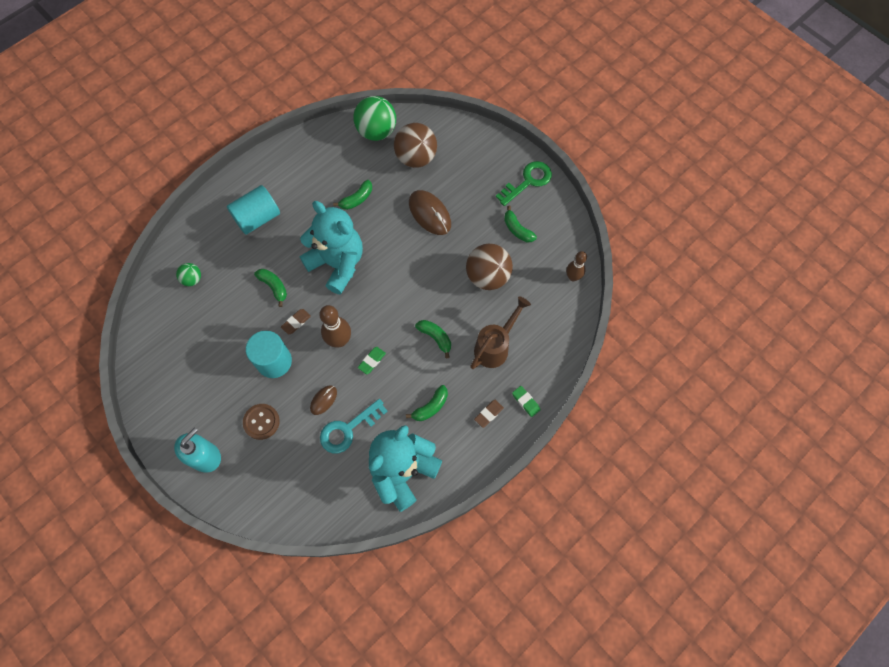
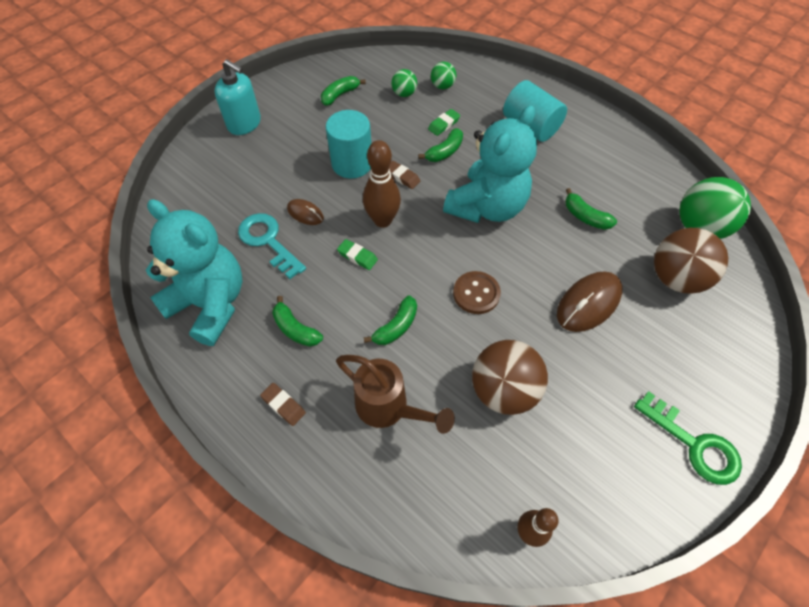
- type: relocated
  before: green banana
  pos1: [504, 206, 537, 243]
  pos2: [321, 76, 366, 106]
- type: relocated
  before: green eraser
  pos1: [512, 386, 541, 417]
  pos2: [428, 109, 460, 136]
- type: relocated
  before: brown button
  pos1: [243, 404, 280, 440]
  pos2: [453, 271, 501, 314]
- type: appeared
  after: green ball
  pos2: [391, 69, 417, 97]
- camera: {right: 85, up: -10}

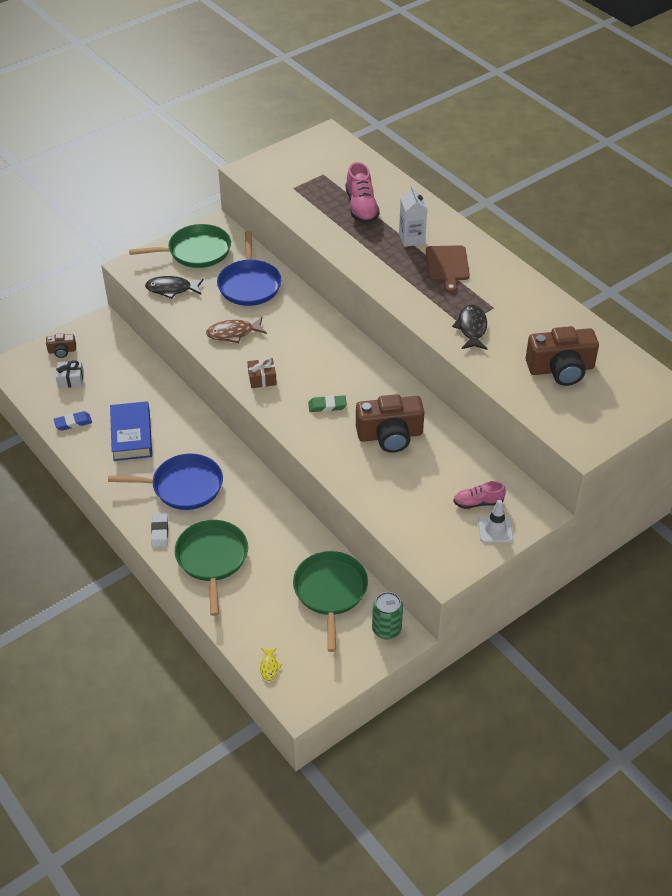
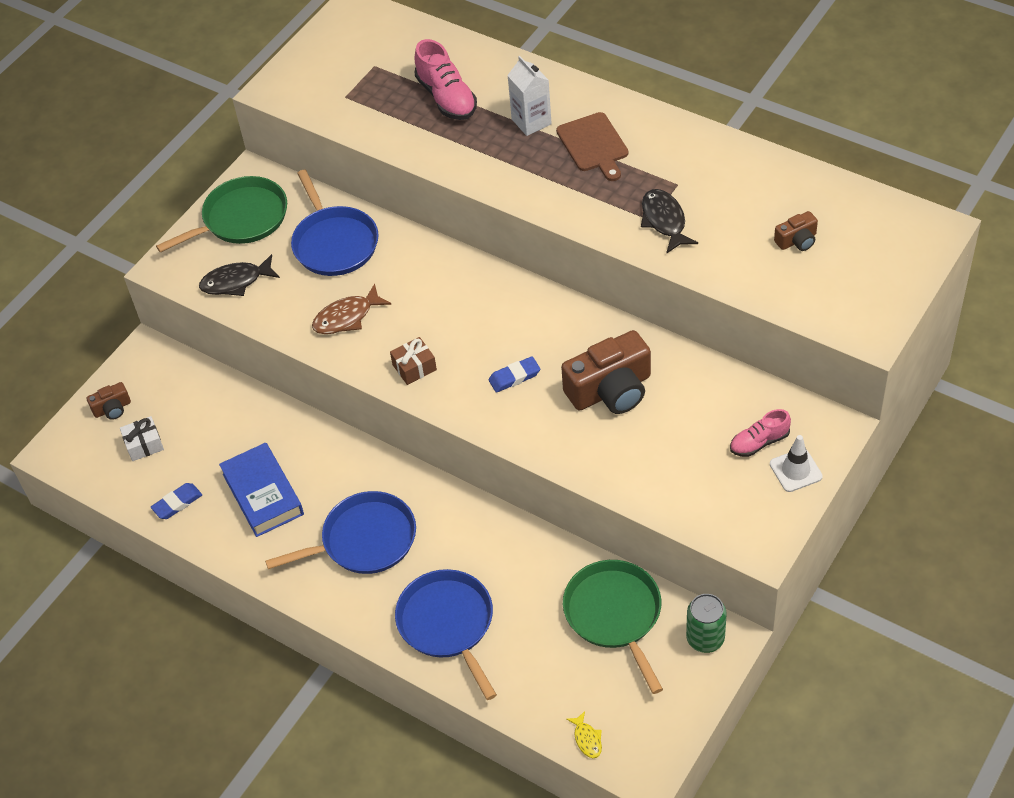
- type: size
  before: brown camera
  pos1: [526, 326, 599, 386]
  pos2: [774, 211, 818, 251]
  scale: 0.48
- type: colour
  before: green eraser
  after: blue eraser
  pos1: [308, 395, 347, 412]
  pos2: [488, 356, 540, 393]
- type: missing
  before: white eraser
  pos1: [151, 513, 168, 548]
- type: colour
  before: green pan
  after: blue pan
  pos1: [174, 520, 248, 616]
  pos2: [395, 569, 497, 700]
- camera: {right: -15, up: 5}

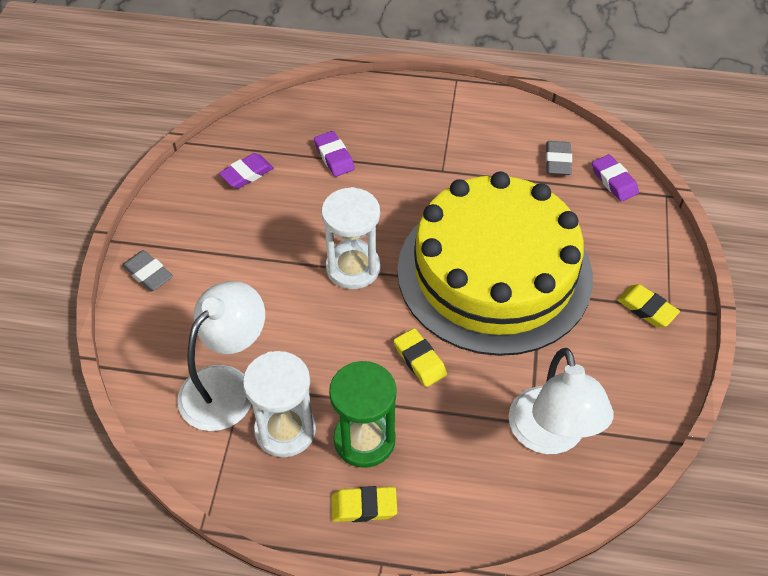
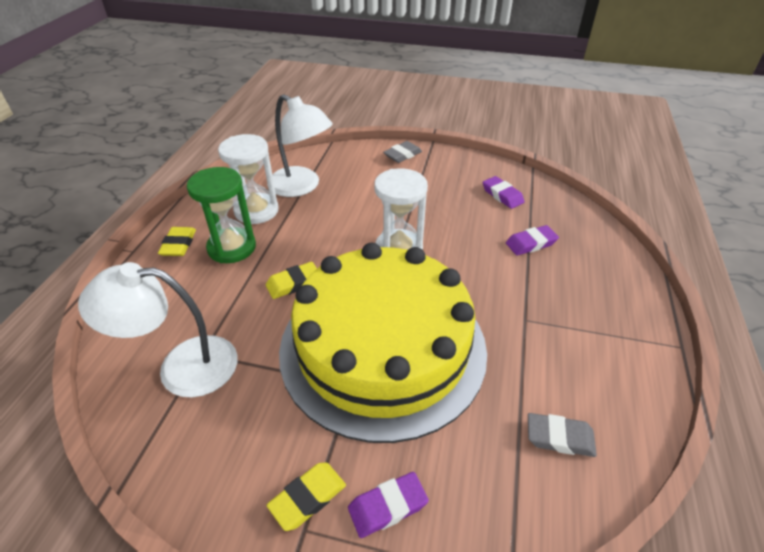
- type: relocated
  before: purple eraser
  pos1: [592, 154, 639, 202]
  pos2: [348, 472, 429, 538]
- camera: {right: 95, up: -10}

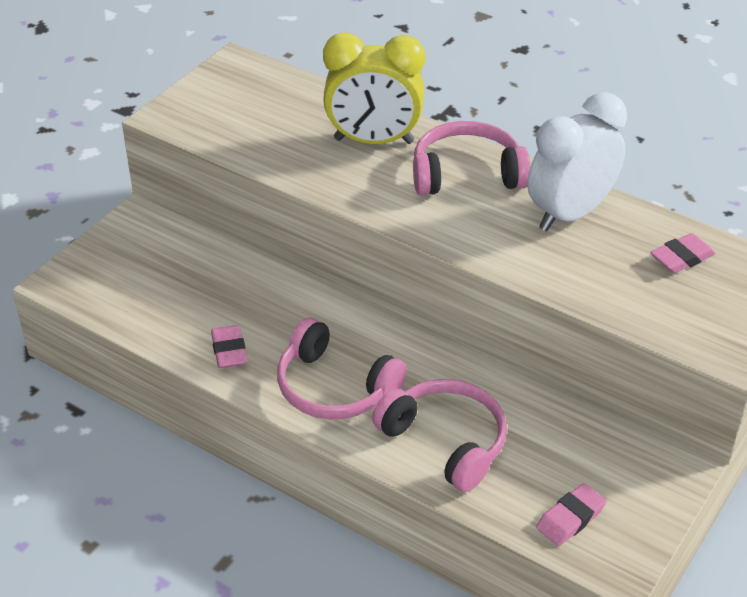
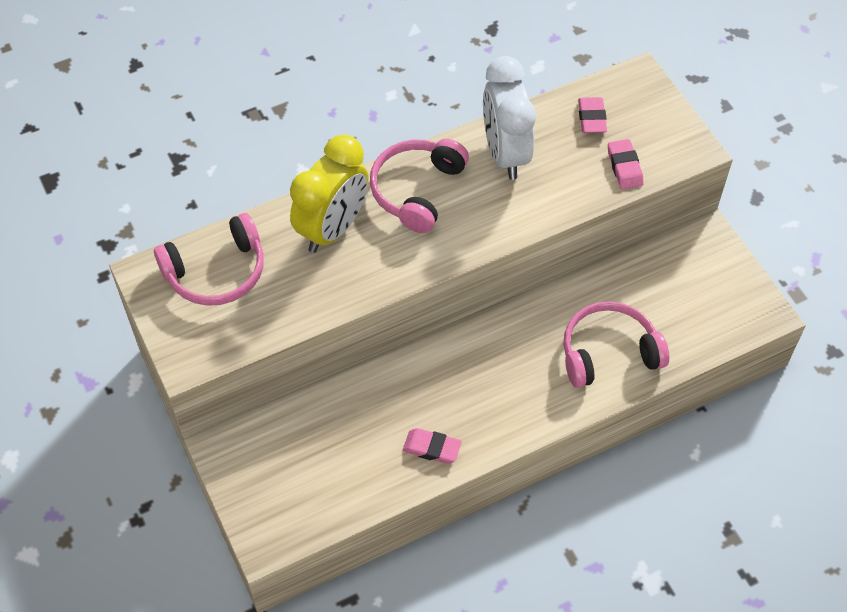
- type: relocated
  before: pink headphones
  pos1: [277, 318, 407, 420]
  pos2: [154, 213, 264, 306]
- type: relocated
  before: pink eraser
  pos1: [536, 483, 606, 546]
  pos2: [608, 139, 644, 189]
- camera: {right: -60, up: 15}

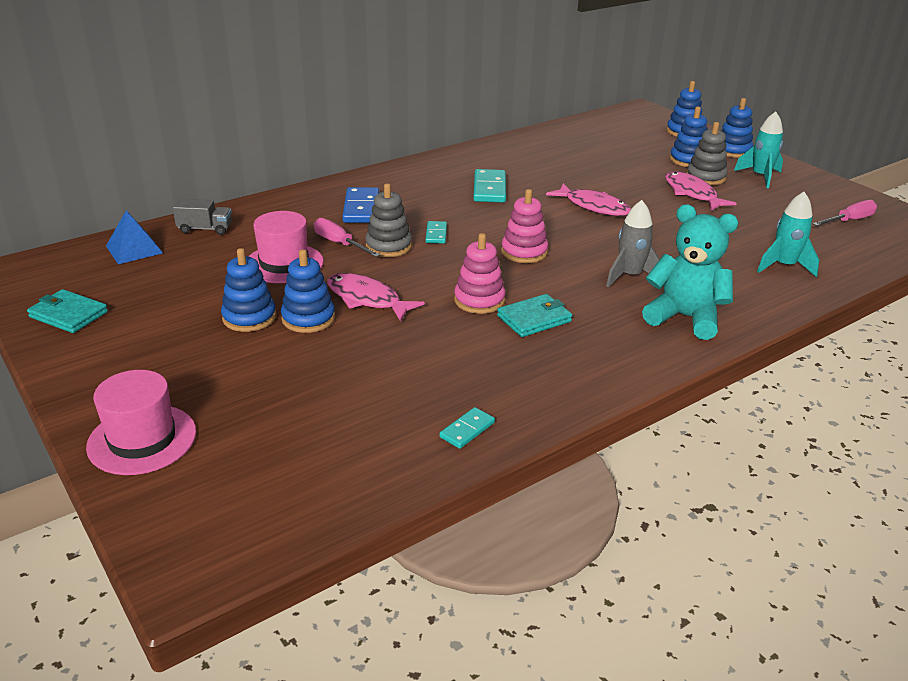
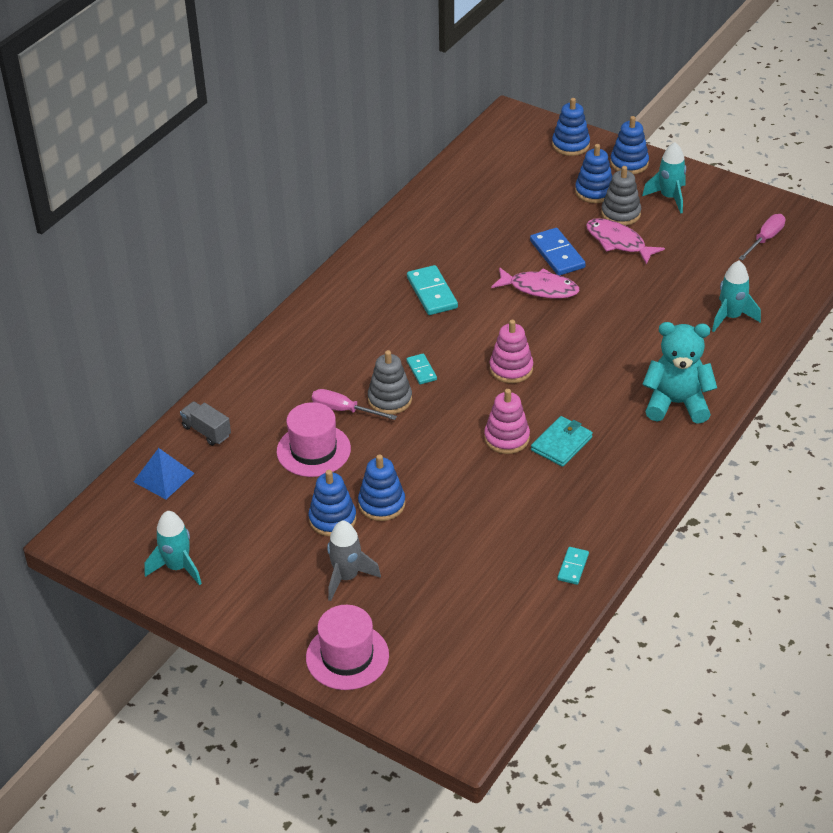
- type: relocated
  before: blue domino
  pos1: [342, 187, 379, 223]
  pos2: [530, 228, 586, 275]
- type: spun
  before: grey truck
  pos1: [173, 199, 232, 235]
  pos2: [180, 402, 231, 446]
  turn: -120
- type: relocated
  before: grey rocket
  pos1: [606, 200, 660, 287]
  pos2: [327, 520, 381, 601]
- type: missing
  before: pink fish
  pos1: [327, 273, 425, 322]
- type: exchanged
  before: turquoise wallet
  after: turquoise rocket
  pos1: [27, 289, 108, 333]
  pos2: [145, 511, 202, 586]
- camera: {right: -20, up: 10}

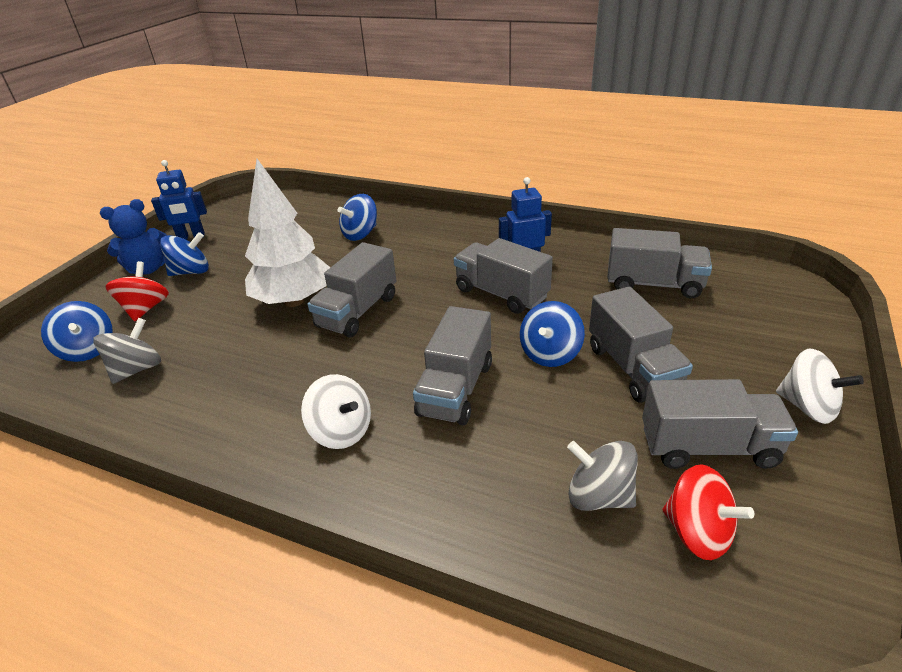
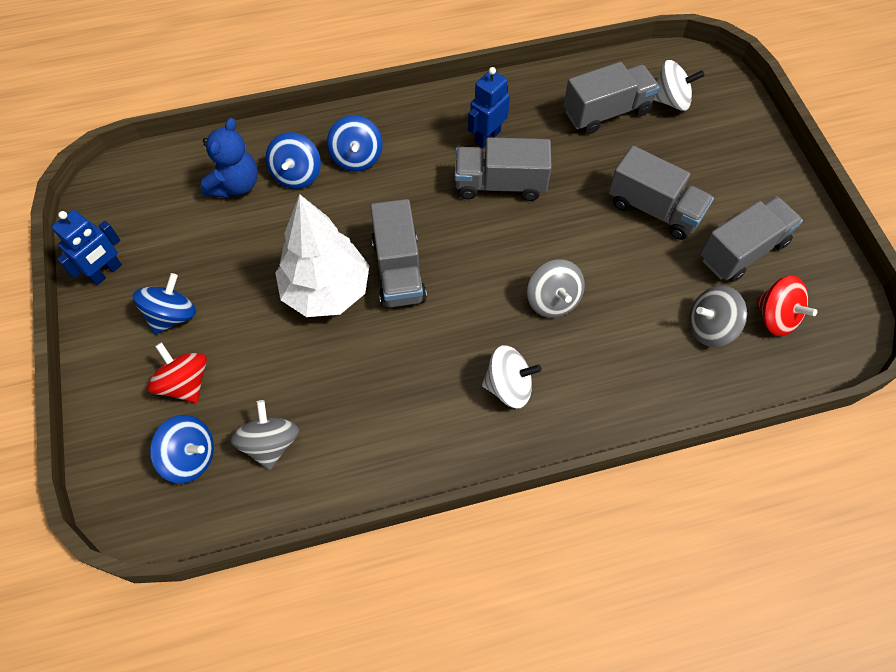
- type: relocated
  before: blue teddy bear
  pos1: [100, 199, 167, 275]
  pos2: [201, 118, 258, 198]
- type: relocated
  before: blue spinning top
  pos1: [520, 301, 585, 367]
  pos2: [327, 115, 383, 171]
- type: exchanged
  before: grey truck
  after: grey spinning top
  pos1: [413, 306, 492, 425]
  pos2: [527, 259, 585, 318]
- type: relocated
  before: white spinning top
  pos1: [776, 349, 864, 424]
  pos2: [654, 60, 705, 111]
- type: spun
  before: red spinning top
  pos1: [663, 464, 754, 560]
  pos2: [756, 275, 817, 336]
  turn: 45
- camera: {right: -40, up: 25}

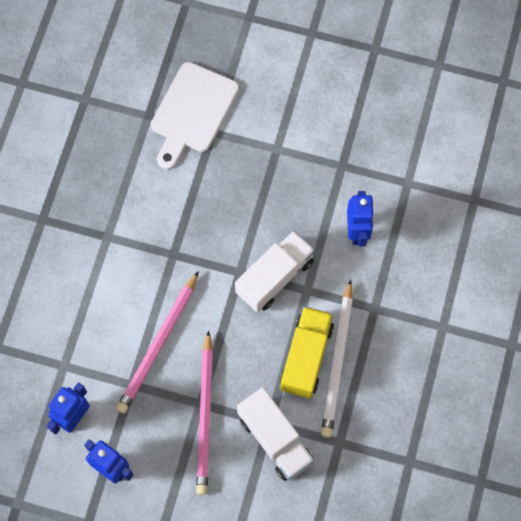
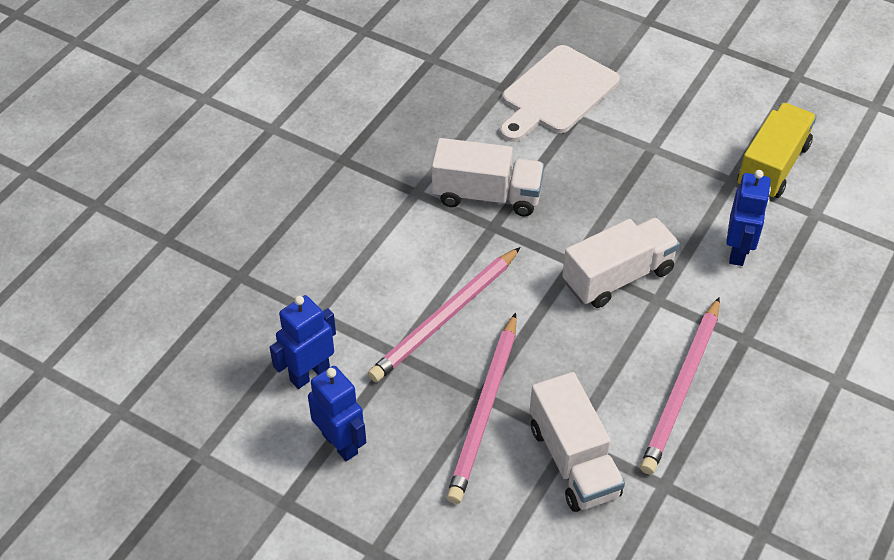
- type: colour
  before: white pencil
  after: pink pencil
  pos1: [321, 279, 353, 438]
  pos2: [640, 297, 720, 475]
- type: relocated
  before: yellow truck
  pos1: [280, 306, 334, 399]
  pos2: [737, 103, 816, 198]
- type: appeared
  after: white truck
  pos2: [432, 138, 544, 216]
- camera: {right: 15, up: -20}

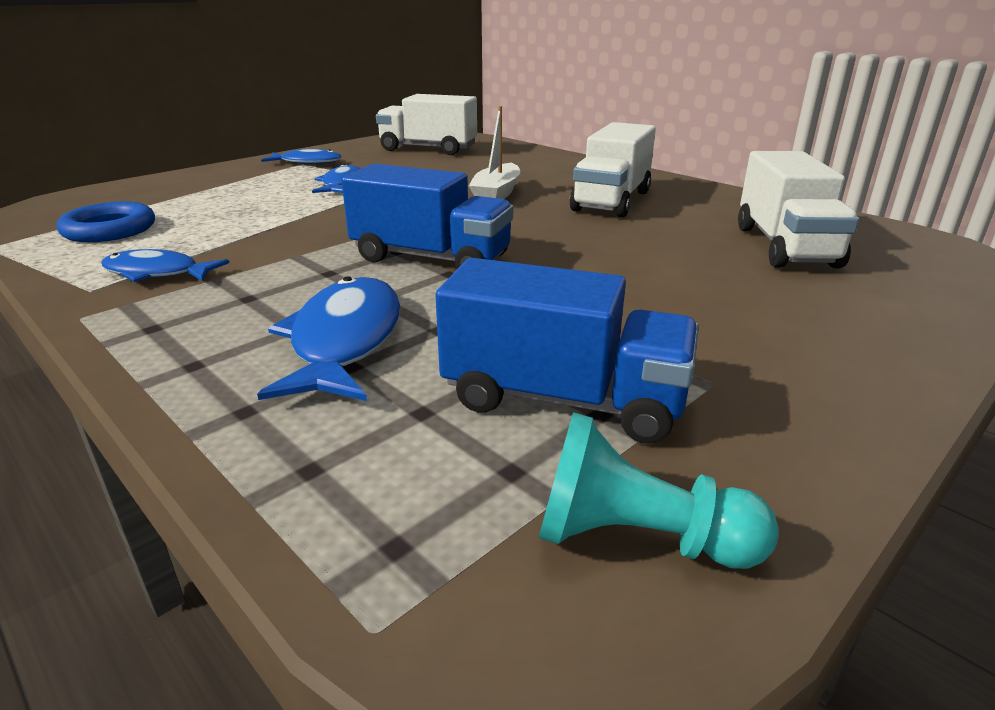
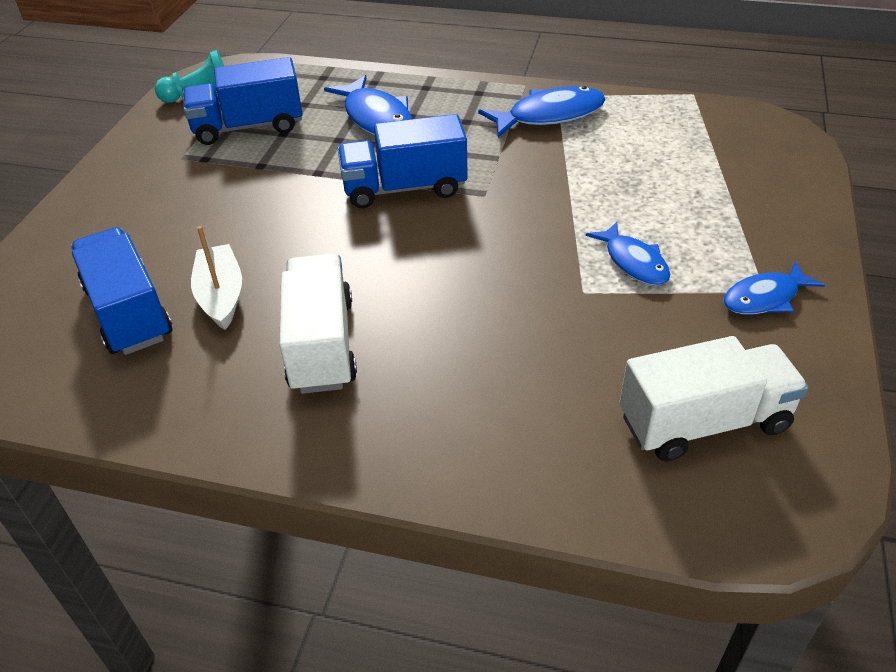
- type: relocated
  before: white boat
  pos1: [469, 106, 520, 199]
  pos2: [191, 226, 242, 330]
- type: colour
  before: white truck
  after: blue truck
  pos1: [738, 151, 859, 269]
  pos2: [71, 227, 172, 355]
- type: missing
  before: blue ring
  pos1: [57, 201, 155, 242]
- type: size
  before: blue fish
  pos1: [101, 249, 229, 282]
  pos2: [478, 86, 606, 137]
  scale: 1.53
- camera: {right: 150, up: 15}

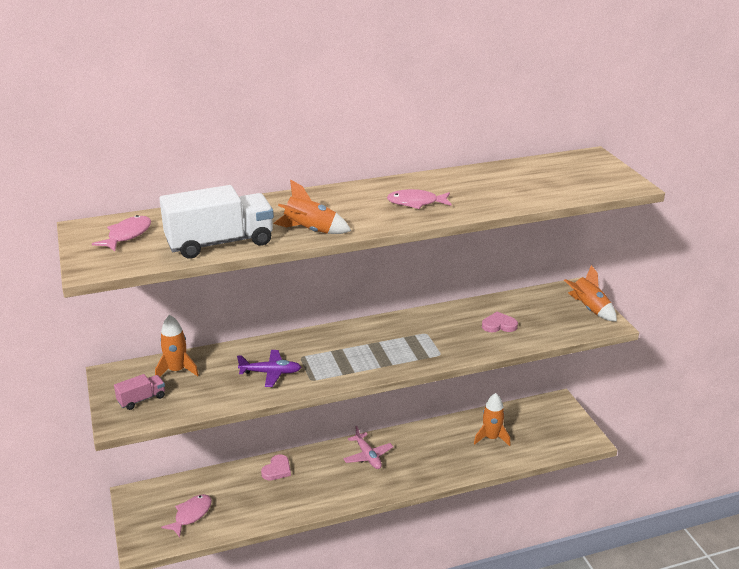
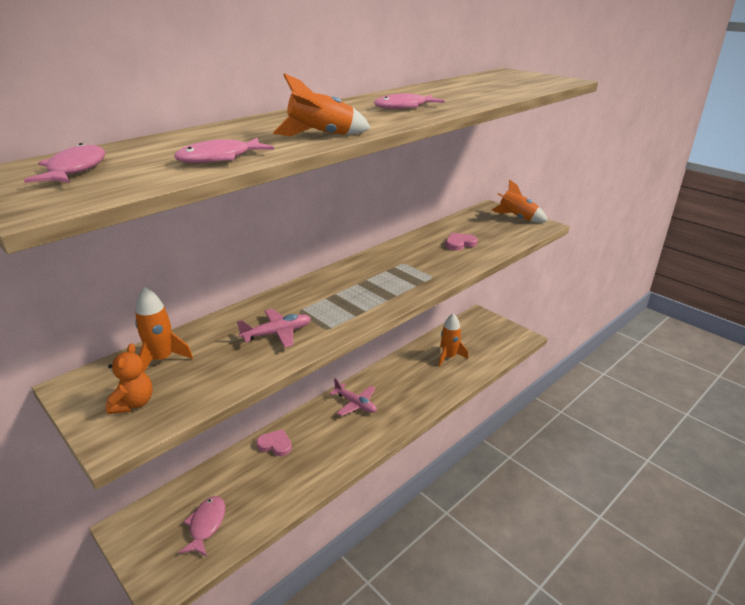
- type: exchanged
  before: white truck
  after: pink fish
  pos1: [159, 185, 274, 259]
  pos2: [174, 138, 274, 163]
- type: colour
  before: purple plane
  after: pink plane
  pos1: [237, 350, 301, 387]
  pos2: [237, 309, 311, 348]
- type: exchanged
  before: pink truck
  after: orange teddy bear
  pos1: [114, 374, 165, 410]
  pos2: [106, 343, 153, 414]
- type: spun
  before: pink heart
  pos1: [261, 454, 291, 481]
  pos2: [256, 429, 292, 456]
  turn: -75
- camera: {right: -25, up: 0}

